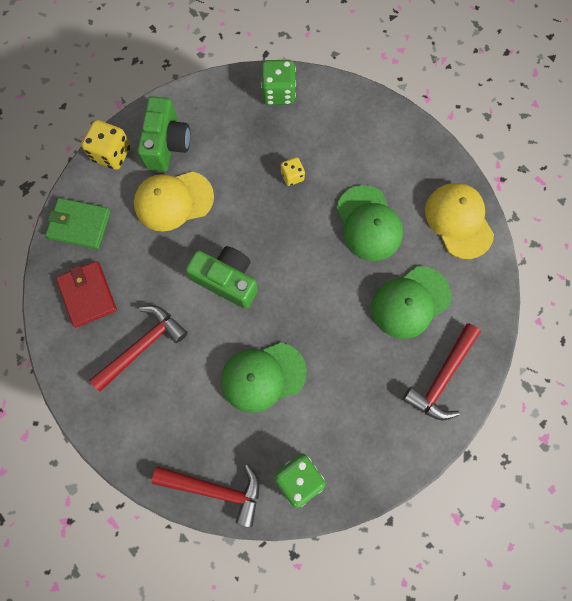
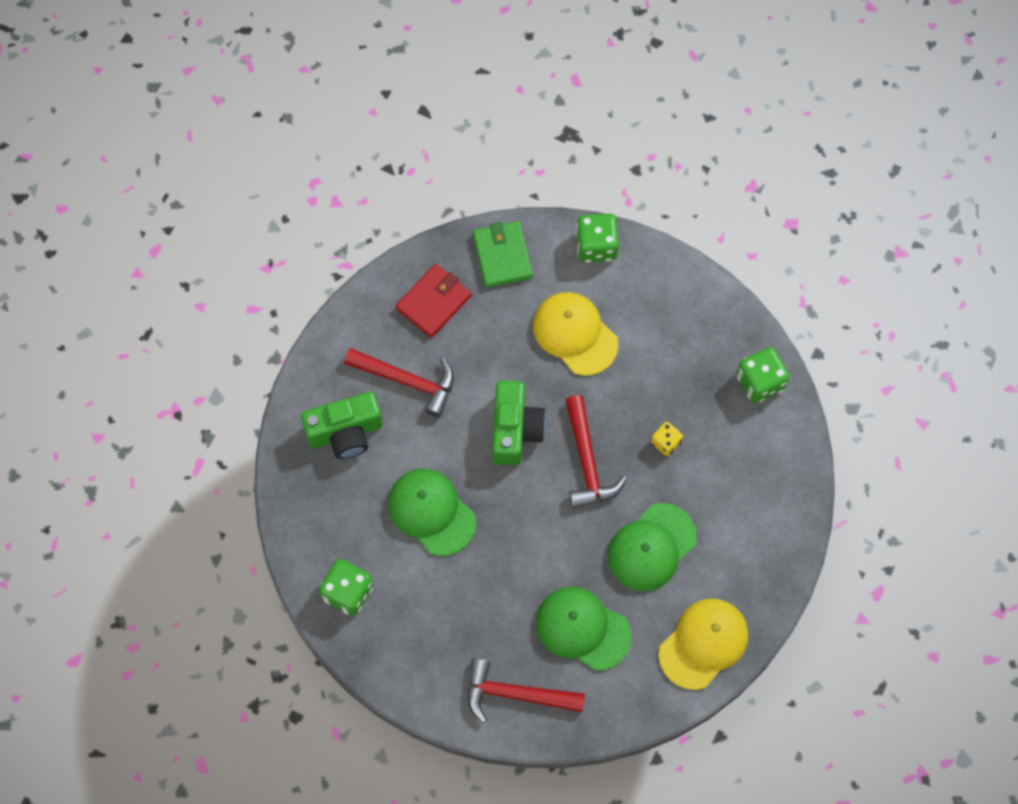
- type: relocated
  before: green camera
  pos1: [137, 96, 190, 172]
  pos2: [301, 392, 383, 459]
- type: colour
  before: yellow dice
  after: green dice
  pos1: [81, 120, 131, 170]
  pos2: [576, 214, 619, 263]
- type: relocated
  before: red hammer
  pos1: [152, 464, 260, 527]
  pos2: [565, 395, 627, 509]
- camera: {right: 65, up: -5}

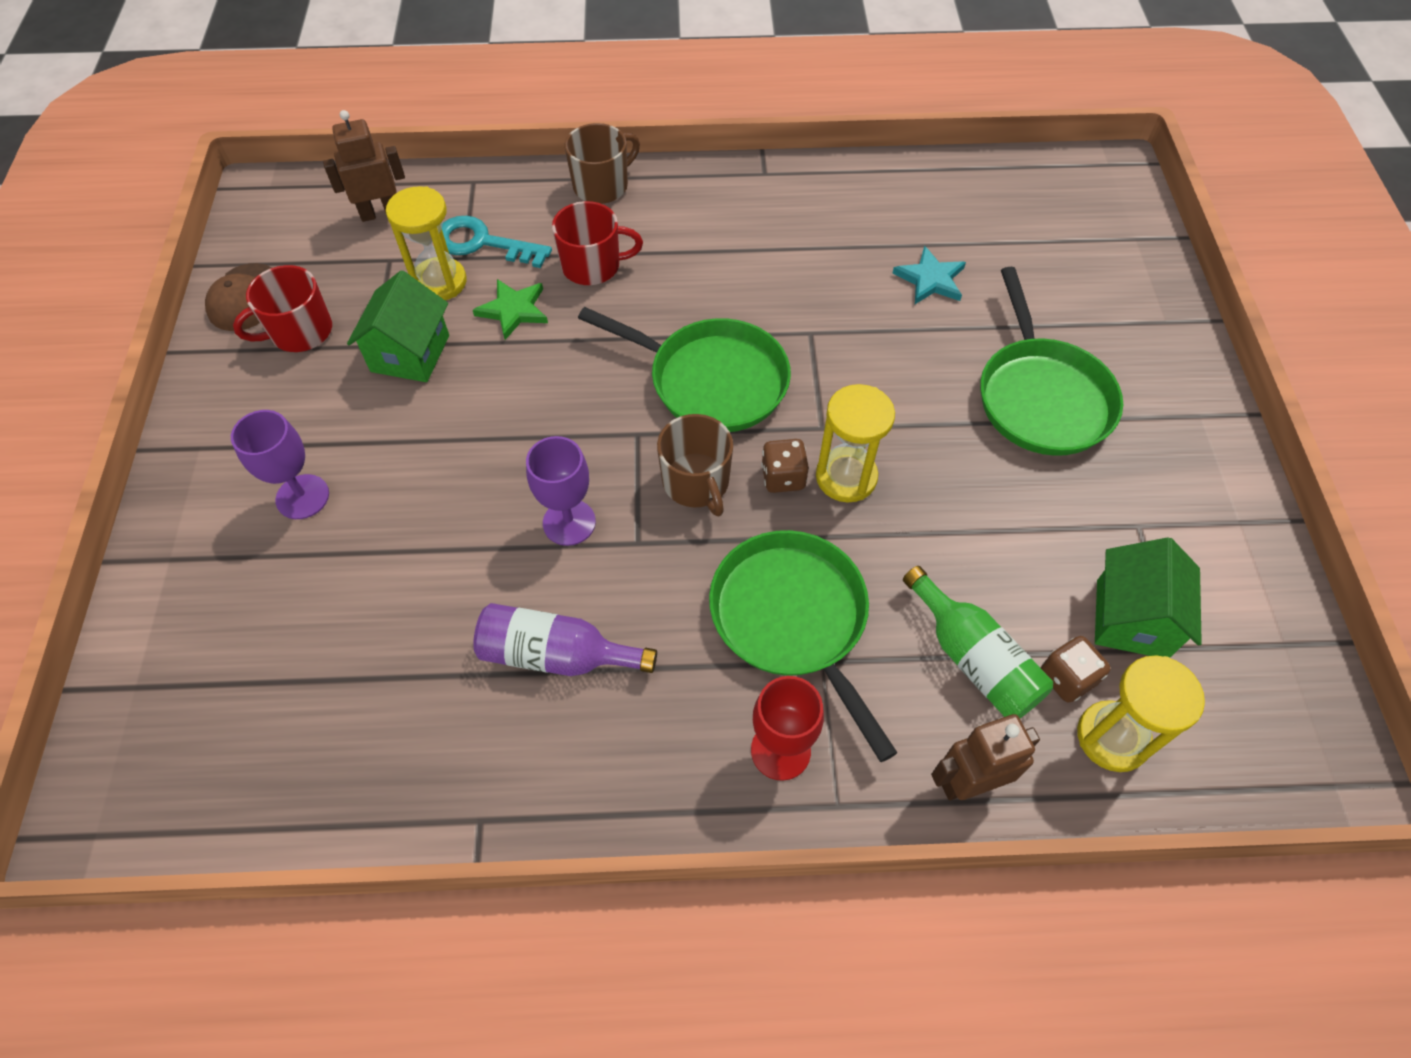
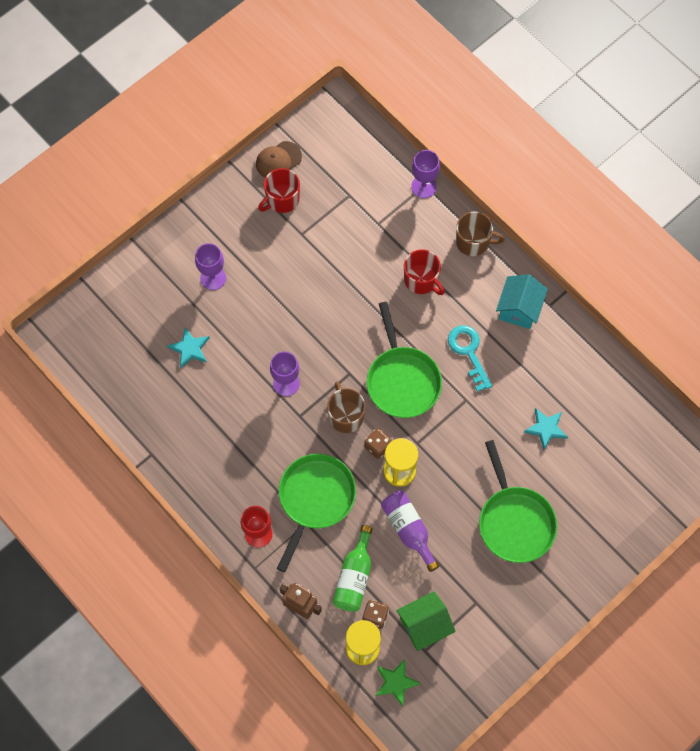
- type: missing
  before: brown robot
  pos1: [323, 110, 405, 222]
- type: missing
  before: yellow hourglass
  pos1: [386, 186, 467, 300]
- type: relocated
  before: turquoise key
  pos1: [442, 216, 552, 268]
  pos2: [448, 325, 492, 392]
- type: spun
  before: red mug
  pos1: [233, 265, 332, 352]
  pos2: [258, 168, 300, 213]
  turn: -60
- type: spun
  before: green pan
  pos1: [980, 267, 1123, 456]
  pos2: [479, 440, 557, 563]
  turn: -60
- type: missing
  before: green house
  pos1: [347, 270, 449, 382]
- type: relocated
  before: green star
  pos1: [473, 279, 548, 340]
  pos2: [376, 659, 421, 707]
- type: spun
  before: brown mug
  pos1: [657, 414, 733, 517]
  pos2: [327, 382, 365, 433]
  turn: 135
- type: relocated
  before: purple bottle
  pos1: [473, 603, 657, 676]
  pos2: [381, 491, 439, 572]
- type: appeared
  after: purple goblet
  pos2: [411, 150, 440, 198]
- type: appeared
  after: turquoise house
  pos2: [496, 274, 548, 329]
- type: appeared
  after: turquoise star
  pos2: [167, 327, 210, 368]
- camera: {right: 50, up: 10}

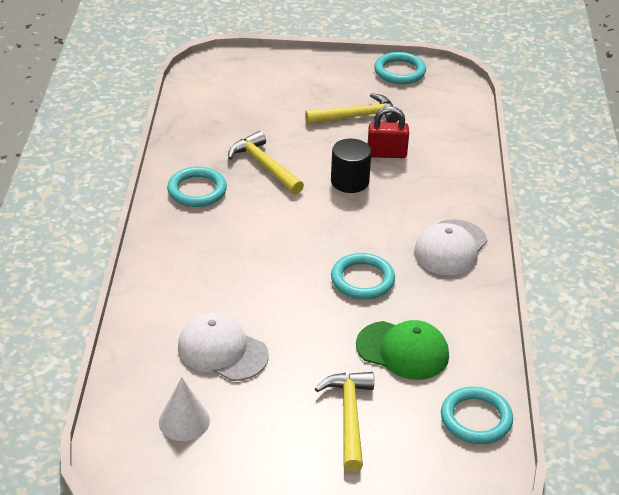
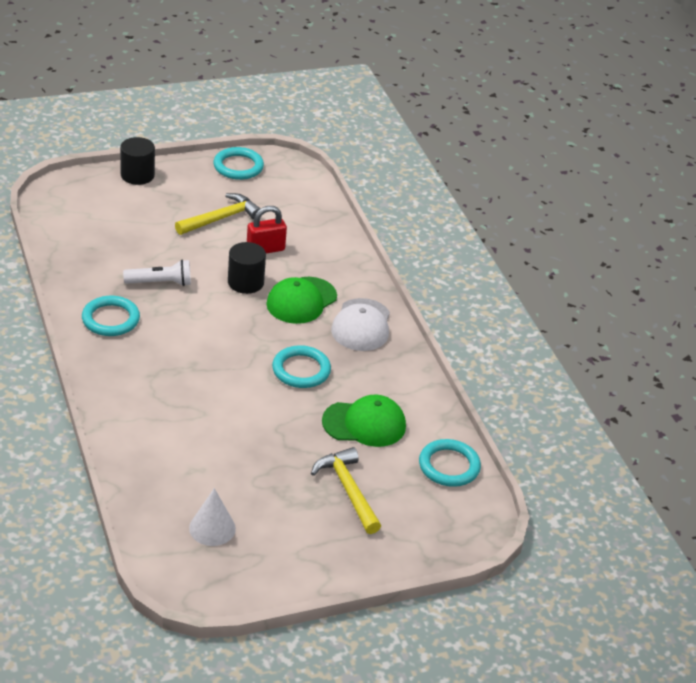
- type: exchanged
  before: yellow hammer
  after: white flashlight
  pos1: [228, 131, 304, 194]
  pos2: [123, 260, 191, 286]
- type: missing
  before: white cap
  pos1: [178, 313, 269, 381]
- type: appeared
  after: black cylinder
  pos2: [120, 137, 155, 185]
- type: appeared
  after: green cap
  pos2: [266, 277, 337, 324]
- camera: {right: -25, up: 0}

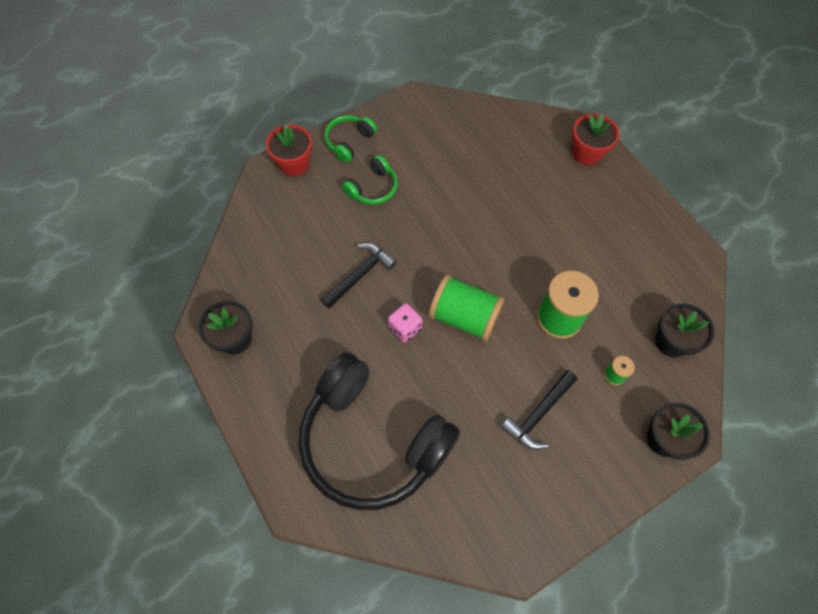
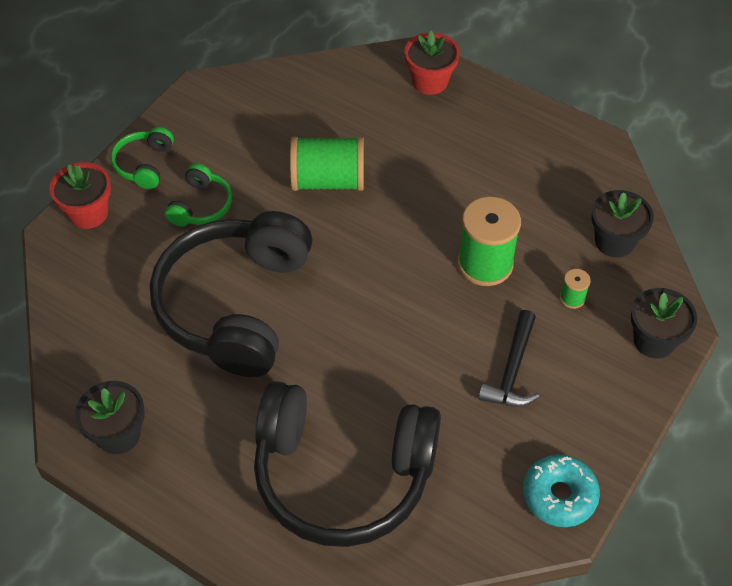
- type: exchanged
  before: black hammer
  after: black headphones
  pos1: [321, 243, 397, 309]
  pos2: [150, 211, 313, 377]
- type: relocated
  before: green spool
  pos1: [429, 275, 505, 341]
  pos2: [290, 136, 364, 191]
- type: missing
  before: pink dice
  pos1: [388, 303, 422, 343]
- type: appeared
  after: turquoise donut
  pos2: [523, 455, 600, 527]
- camera: {right: -25, up: -10}

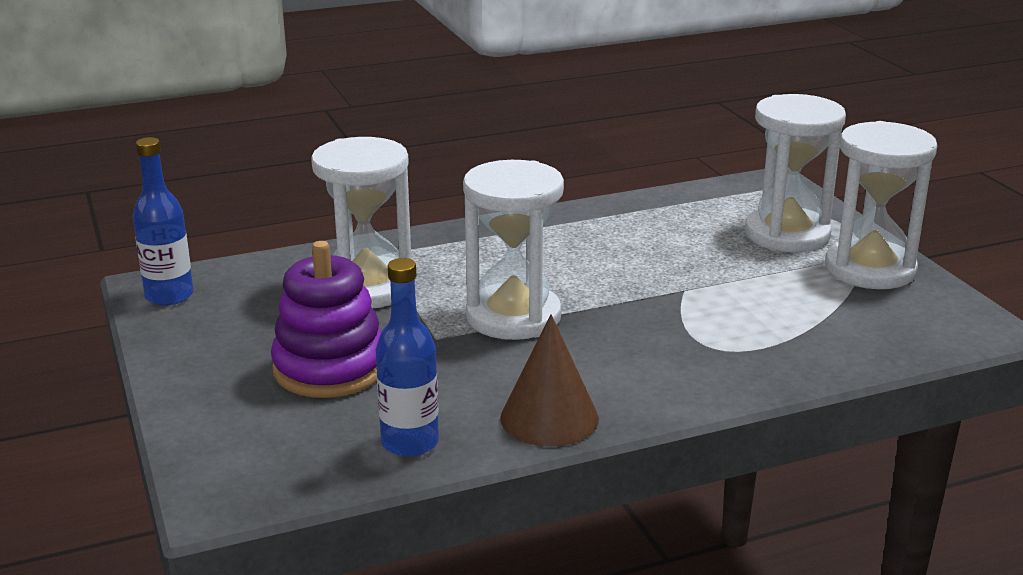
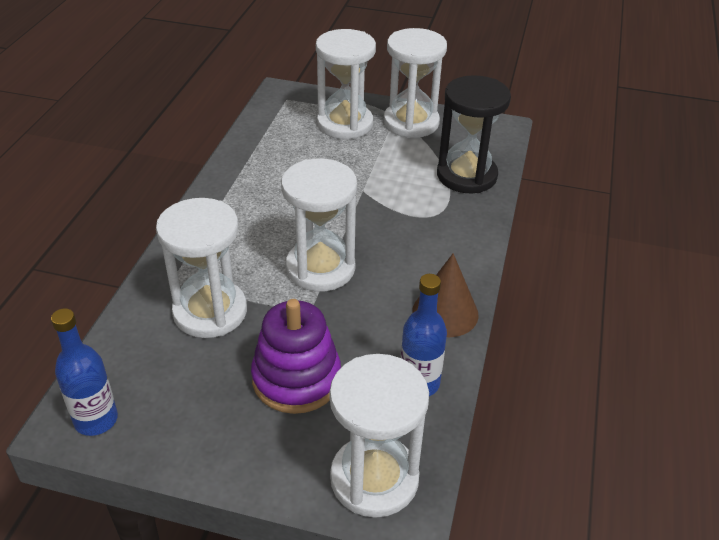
- type: appeared
  after: black hourglass
  pos2: [437, 75, 511, 193]
- type: appeared
  after: white hourglass
  pos2: [329, 354, 429, 518]
- camera: {right: -55, up: 15}

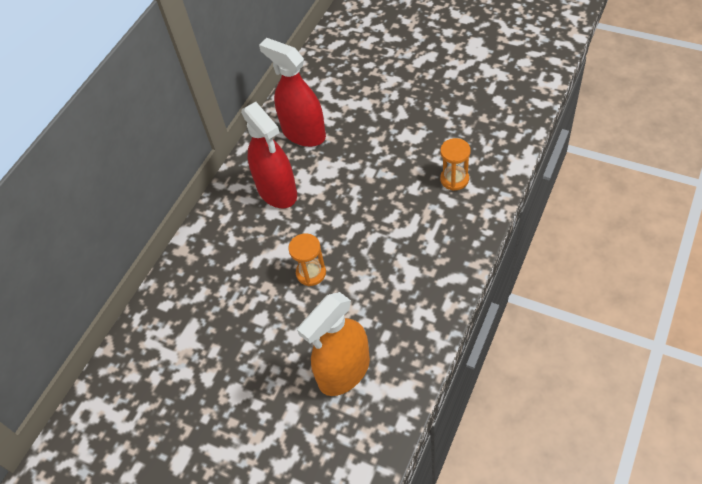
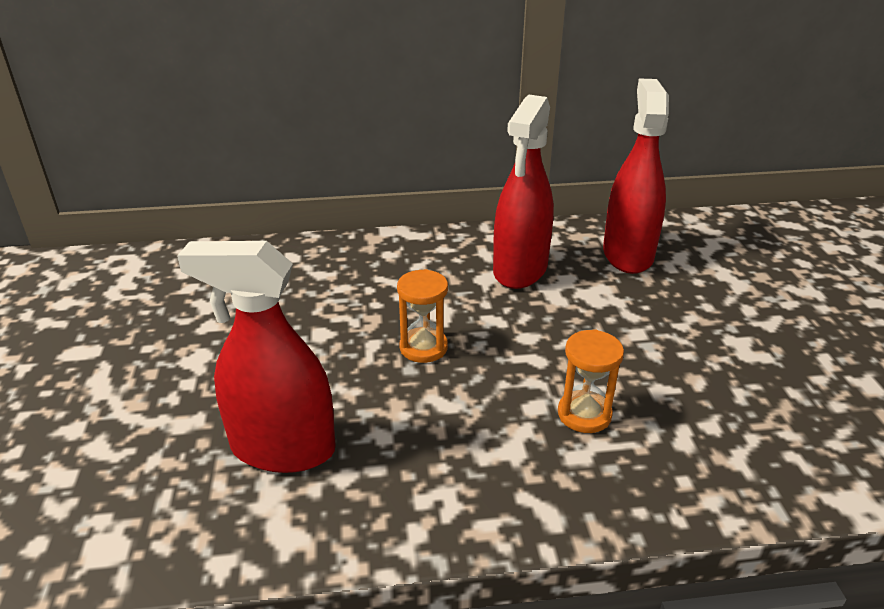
- type: relocated
  before: orange hourglass
  pos1: [440, 138, 471, 191]
  pos2: [558, 329, 624, 433]
- type: colour
  before: orange spray bottle
  after: red spray bottle
  pos1: [297, 292, 370, 396]
  pos2: [177, 241, 336, 473]
- camera: {right: 50, up: -20}

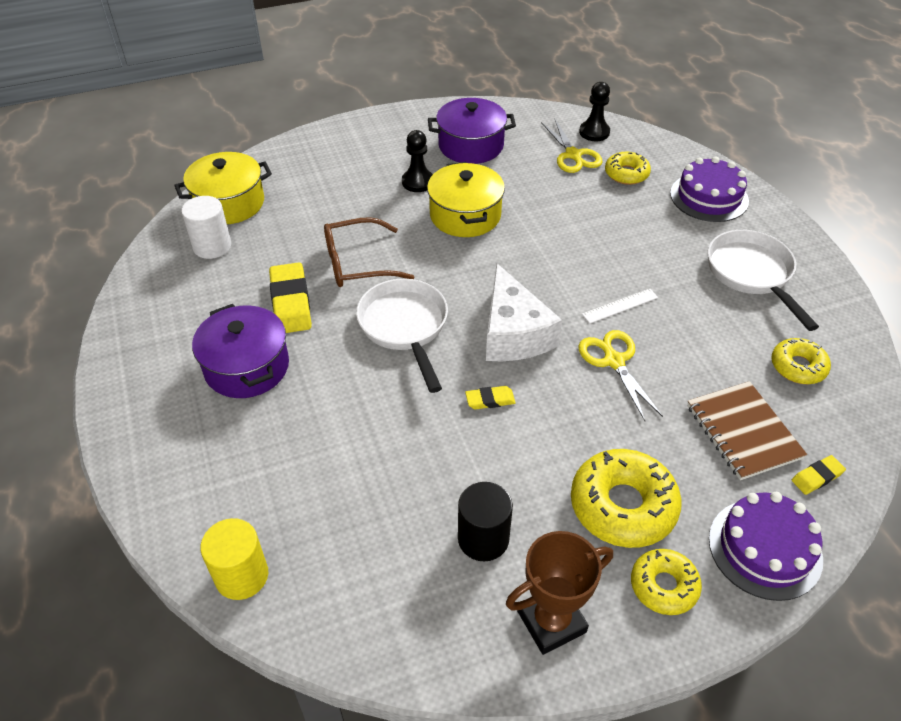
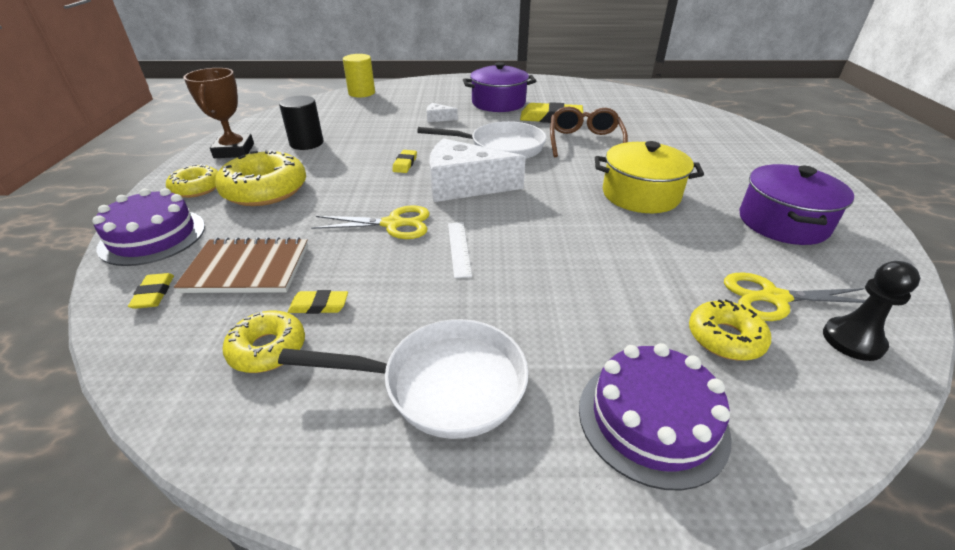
- type: missing
  before: black pawn
  pos1: [402, 130, 433, 192]
- type: missing
  before: yellow pot
  pos1: [174, 152, 272, 224]
- type: missing
  before: white cylinder
  pos1: [181, 196, 231, 259]
- type: appeared
  after: white cheese
  pos2: [427, 103, 458, 122]
- type: appeared
  after: yellow eraser
  pos2: [288, 290, 348, 314]
- camera: {right: 110, up: -10}

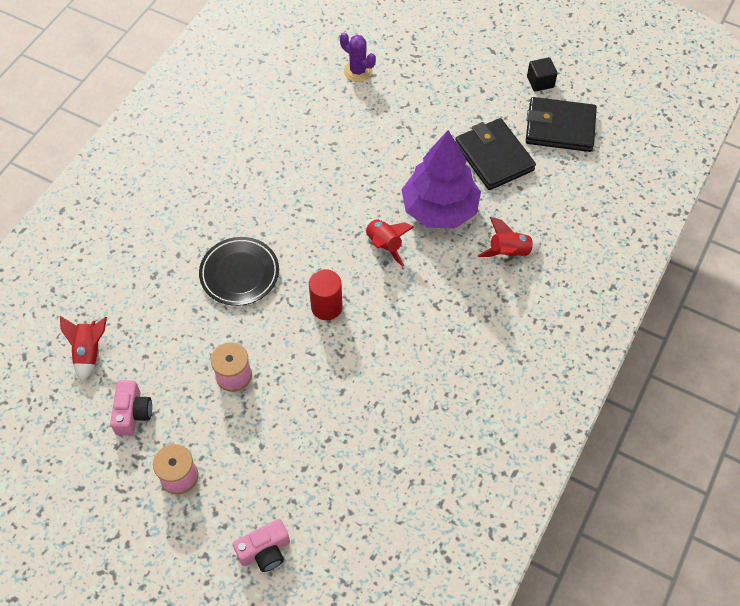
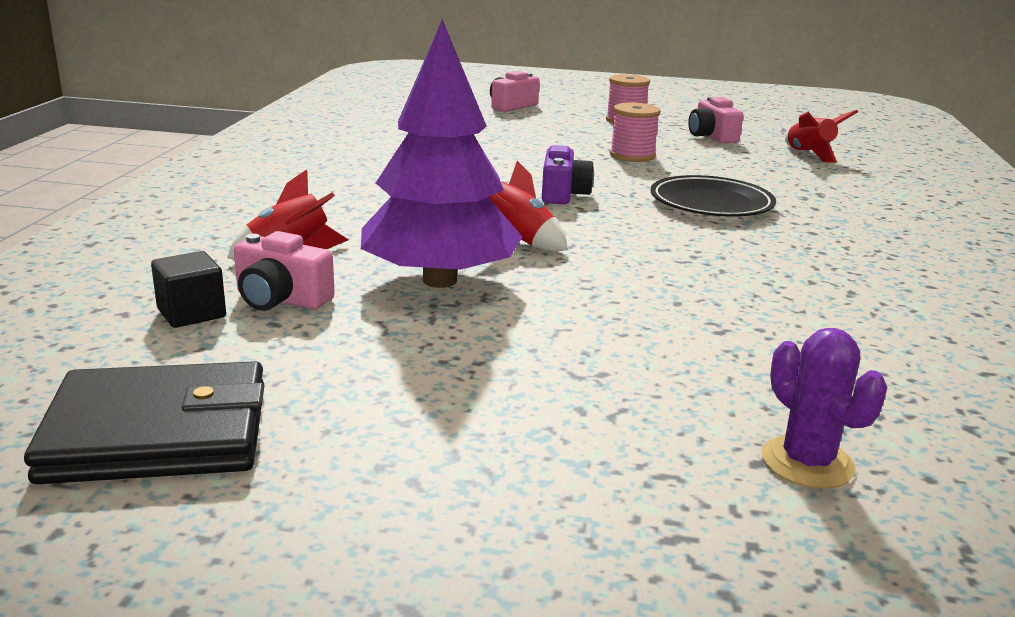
- type: spun
  before: purple cactus
  pos1: [340, 33, 376, 82]
  pos2: [762, 328, 887, 489]
  turn: 45
- type: relocated
  before: black cube
  pos1: [527, 57, 558, 92]
  pos2: [151, 251, 226, 328]
- type: missing
  before: black wallet
  pos1: [455, 118, 536, 190]
- type: exchanged
  before: red cylinder
  after: purple camera
  pos1: [309, 269, 343, 320]
  pos2: [542, 145, 594, 204]
- type: appeared
  after: pink camera
  pos2: [234, 231, 335, 311]
- camera: {right: 160, up: -35}

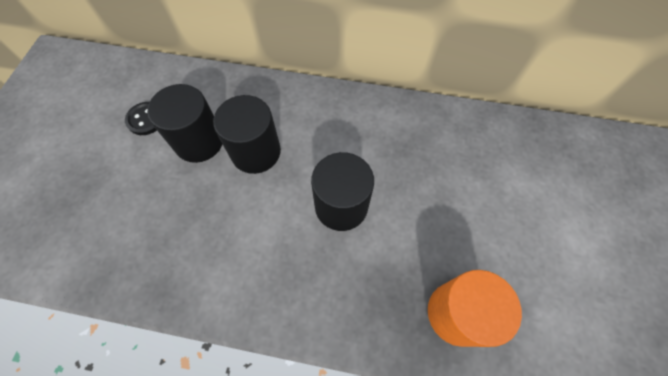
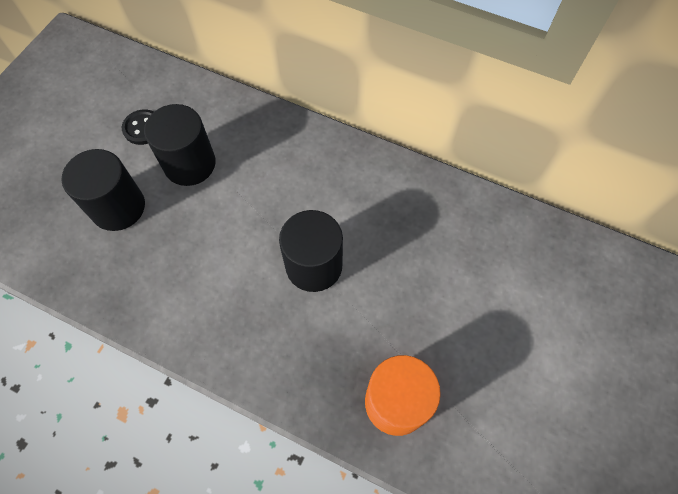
- type: relocated
  before: black cylinder
  pos1: [213, 95, 281, 174]
  pos2: [62, 149, 145, 231]
- camera: {right: 15, up: 0}

